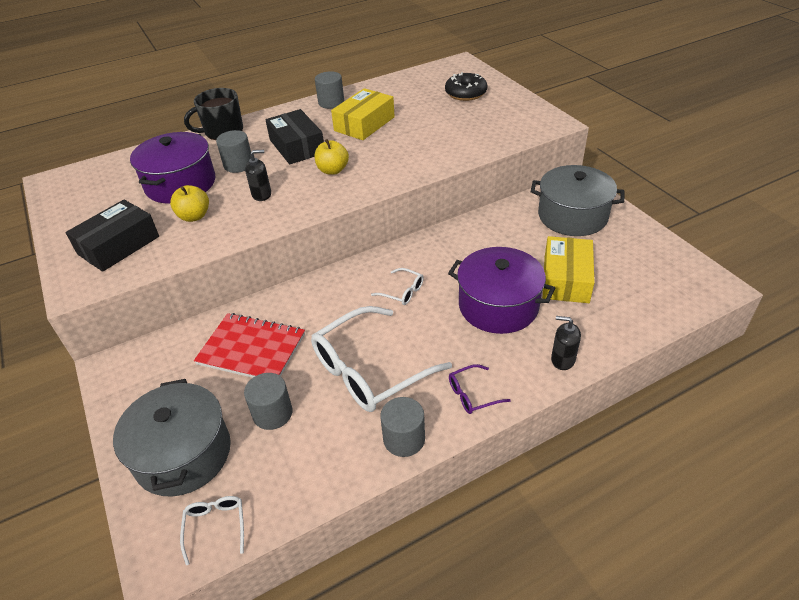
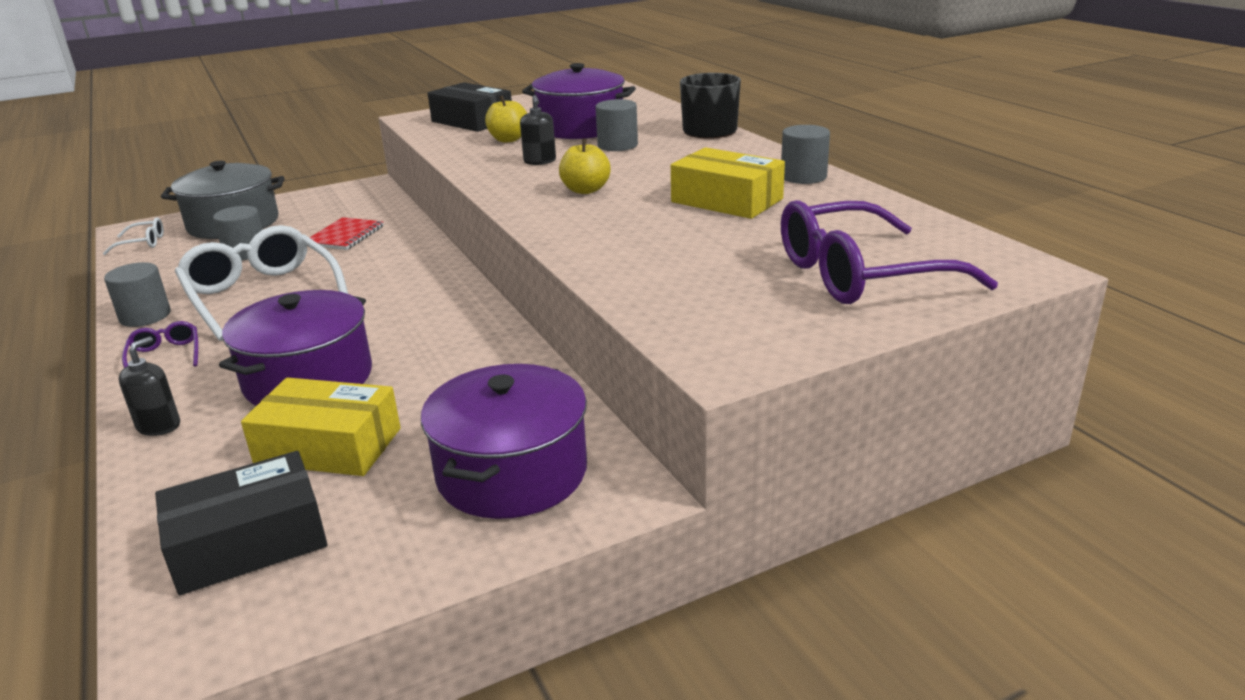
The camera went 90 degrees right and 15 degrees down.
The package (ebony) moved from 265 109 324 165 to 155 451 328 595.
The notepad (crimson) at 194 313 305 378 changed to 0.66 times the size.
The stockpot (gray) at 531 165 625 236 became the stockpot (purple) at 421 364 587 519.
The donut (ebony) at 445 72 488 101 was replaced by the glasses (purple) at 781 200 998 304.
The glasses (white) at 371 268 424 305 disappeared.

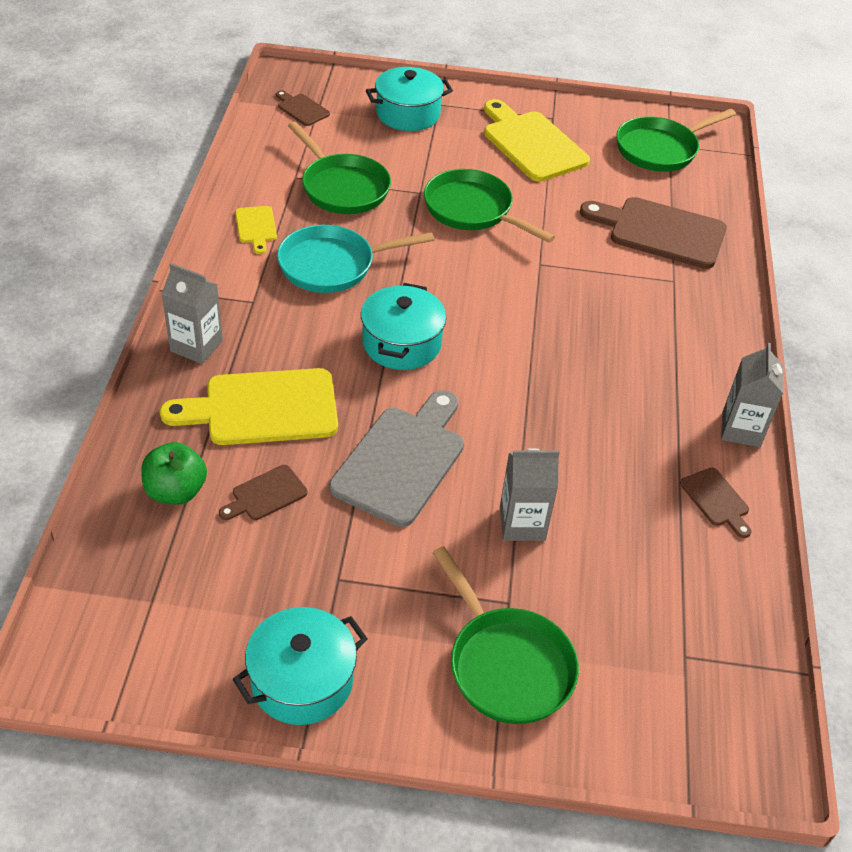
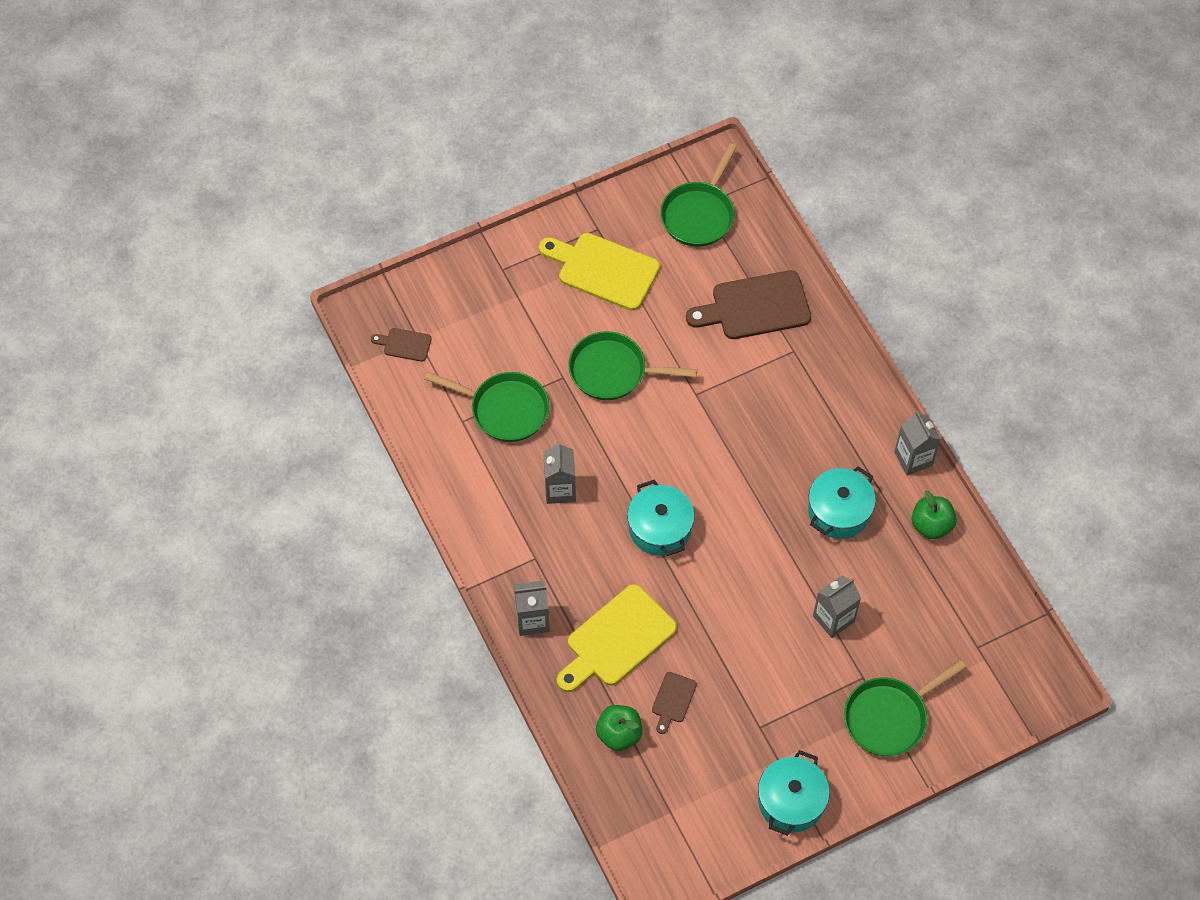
The camera went 30 degrees left and 15 degrees up.
The skillet (aqua) at 277 225 434 293 was replaced by the milk carton (gray) at 543 442 576 504.
The stockpot (aqua) moved from 366 67 453 131 to 808 466 876 539.
The skillet (green) at 432 546 579 724 turned 120 degrees clockwise.
The cutting board (russet) at 680 468 751 538 was replaced by the apple fruit (green) at 911 490 956 539.
The cutting board (bright yellow) at 235 206 277 254 disappeared.
The cutting board (gray) at 329 390 464 527 disappeared.

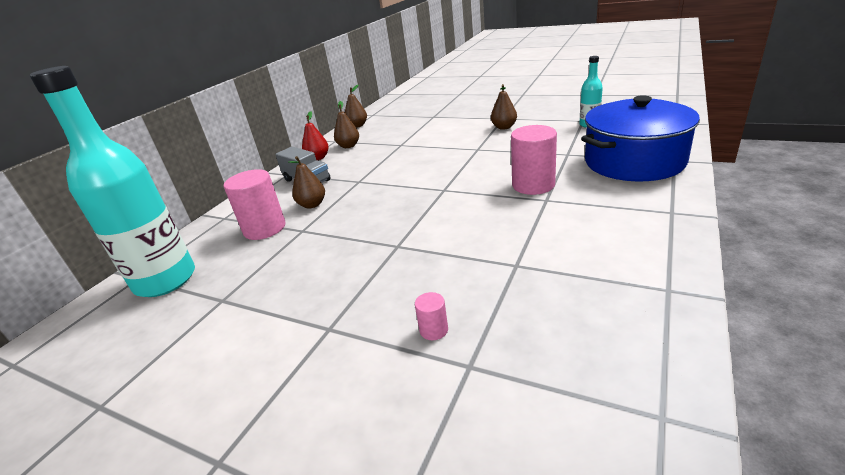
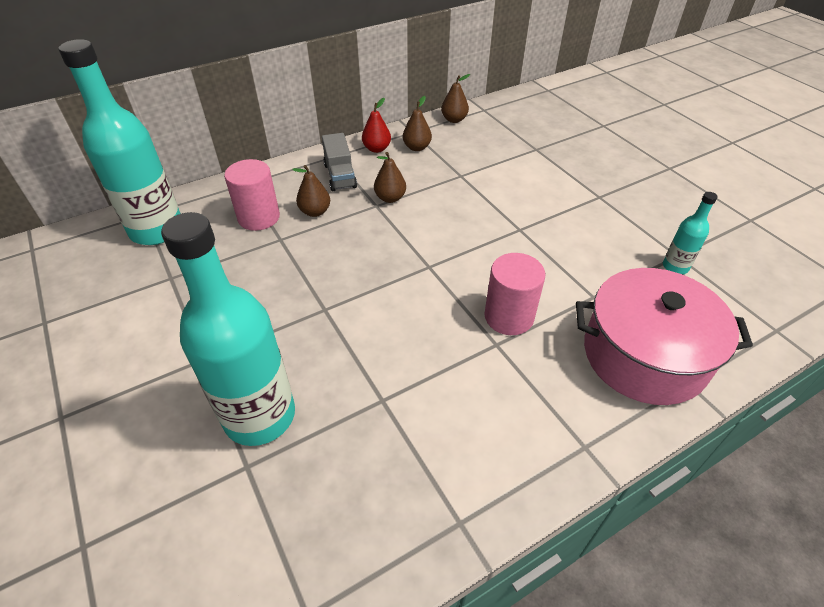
The camera went 30 degrees right and 15 degrees up.
The cylinder (rose-pink) at 415 292 448 340 was replaced by the bottle (aqua) at 161 212 295 446.
The pear fruit (russet) moved from 491 84 517 130 to 374 152 406 203.
The stockpot (royal blue) at 581 95 700 181 became the stockpot (rose-pink) at 576 268 753 405.

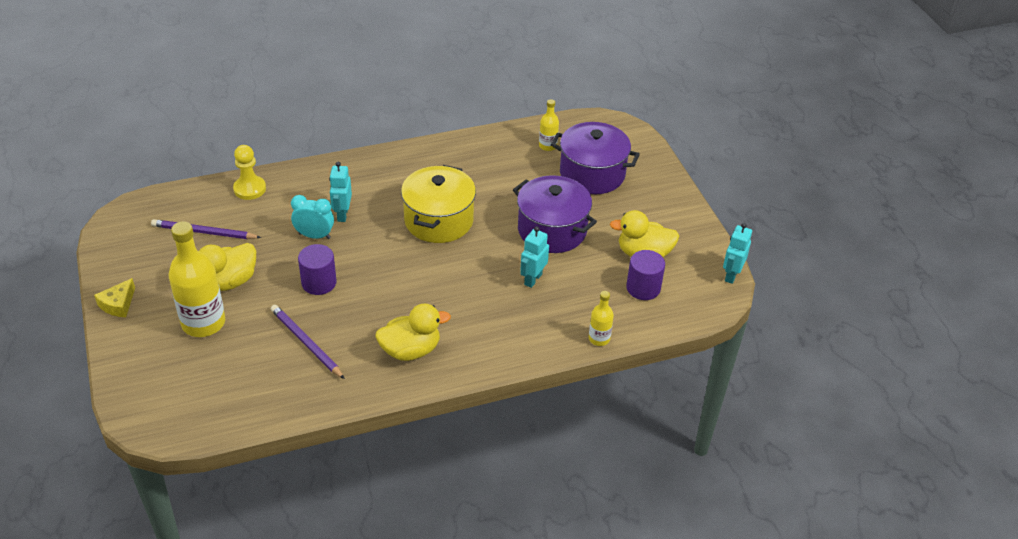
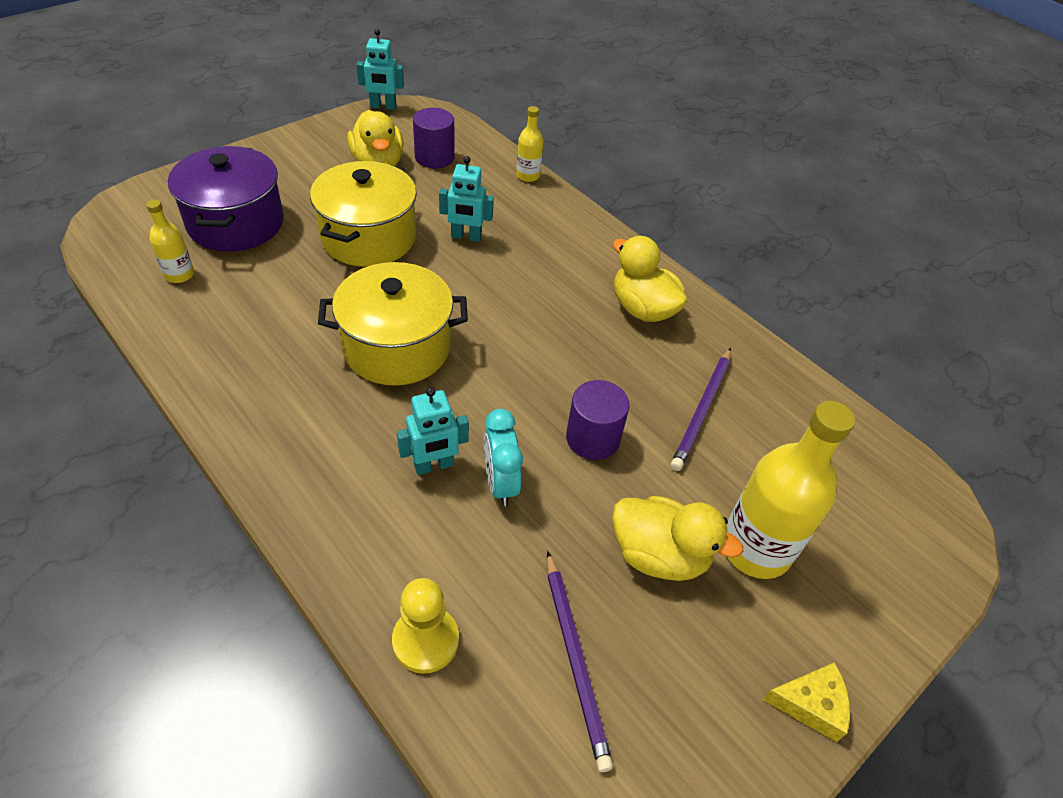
The camera went 115 degrees left and 5 degrees up.
The stockpot (purple) at 513 175 597 253 became the stockpot (bright yellow) at 310 161 417 267.

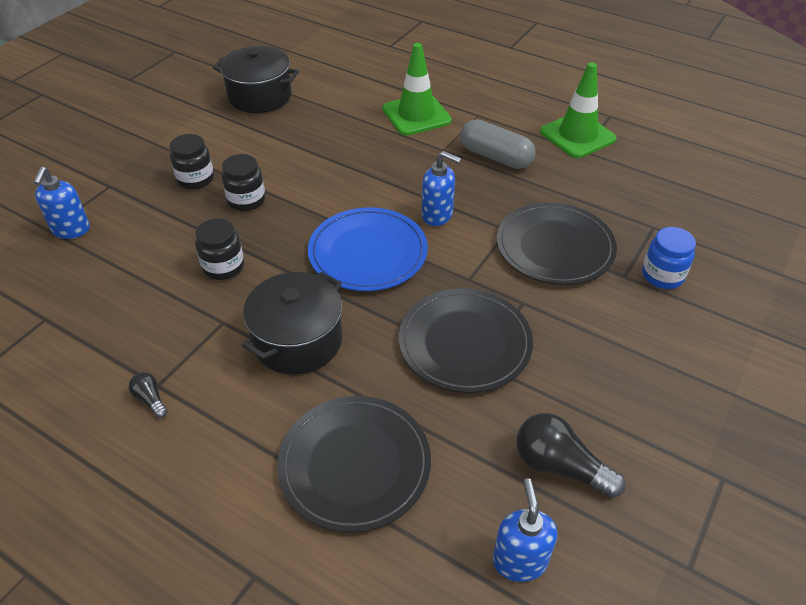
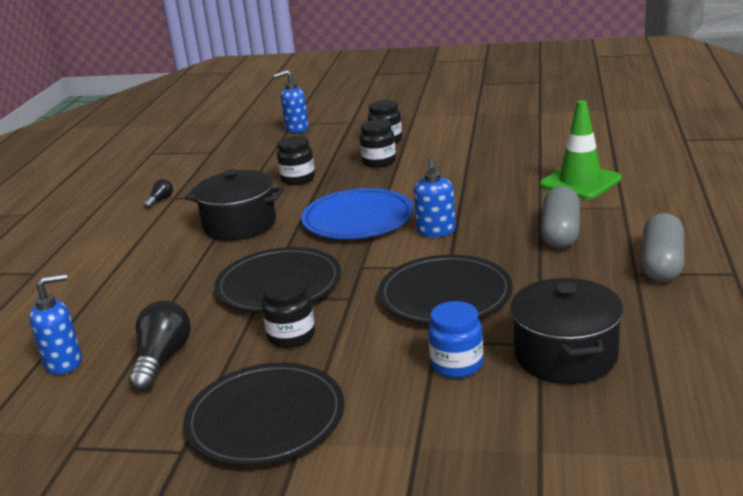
The camera went 70 degrees right and 20 degrees down.
The flat dish (ebony) moved from 277 396 431 533 to 183 363 344 466.
The jam jar (ebony) at 262 277 315 348 appeared.
The stockpot (ebony) moved from 213 46 299 113 to 510 278 624 384.
The traffic cone (green) at 540 62 617 158 was replaced by the pill (gray) at 641 213 684 282.

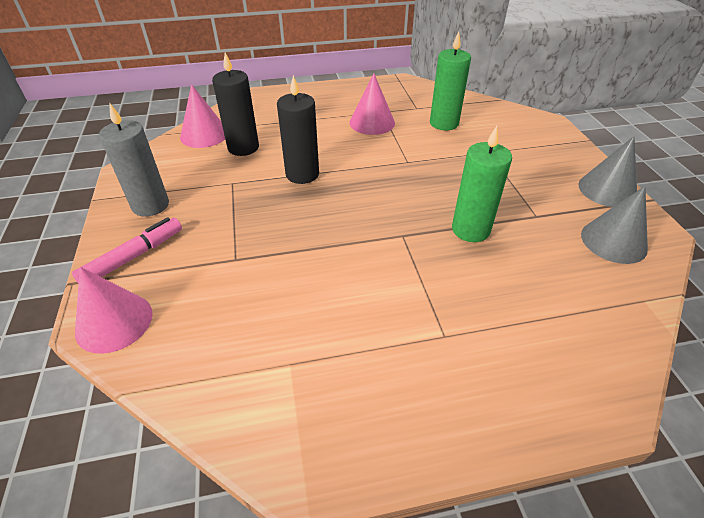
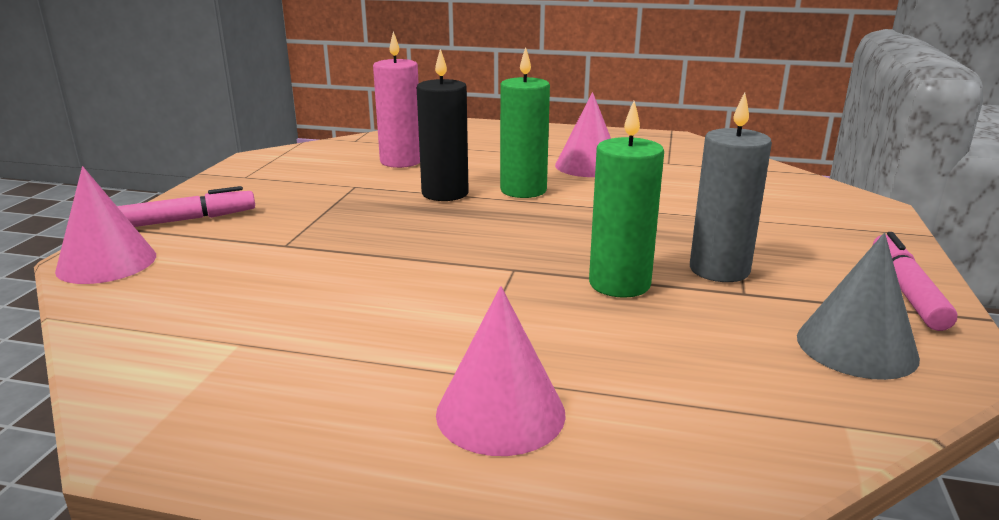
The camera went 25 degrees right and 20 degrees down.
The pillar candle (ebony) at 212 53 259 156 became the pillar candle (rose-pink) at 373 31 420 168.
The cone (rose-pink) moved from 180 84 225 148 to 436 286 566 456.
The pillar candle (green) moved from 430 32 471 130 to 500 47 550 198.
The pillar candle (gray) moved from 99 104 169 217 to 690 92 772 282.
The cone (gray) at 579 136 637 207 was replaced by the marker (rose-pink) at 873 232 957 331.

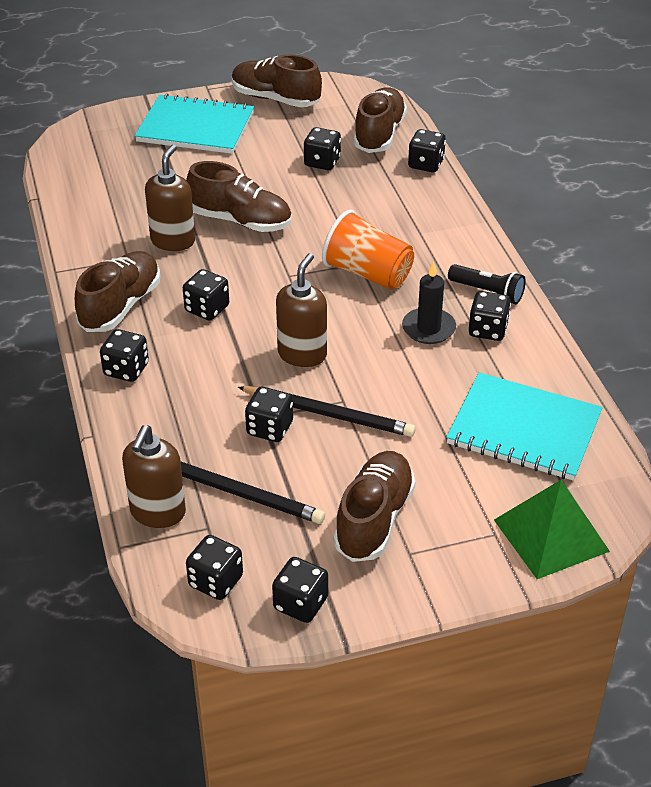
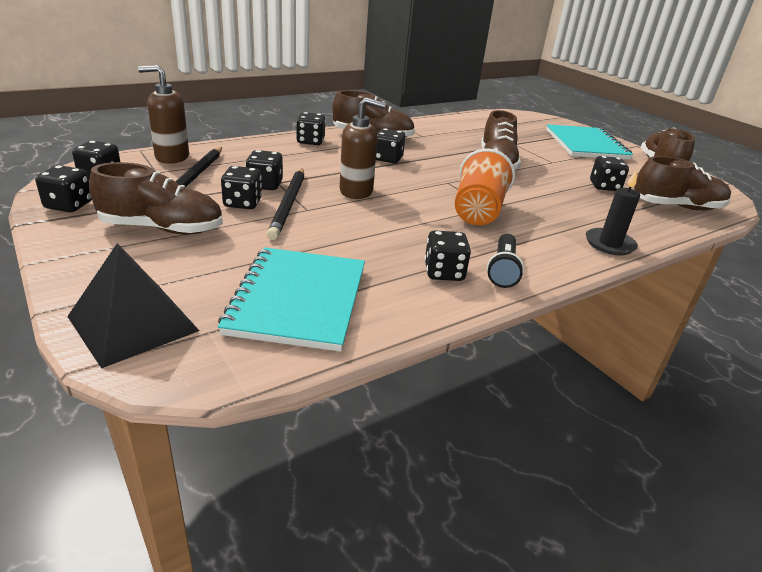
The camera went 70 degrees right and 10 degrees down.
The pyramid shape (green) at 494 480 610 579 became the pyramid shape (ebony) at 67 243 199 369.
The game die (ebony) moved from 408 129 446 172 to 221 166 262 209.
The pillar candle (ebony) moved from 402 261 456 344 to 586 170 640 255.
The soap pump (russet) at 145 145 195 251 disappeared.

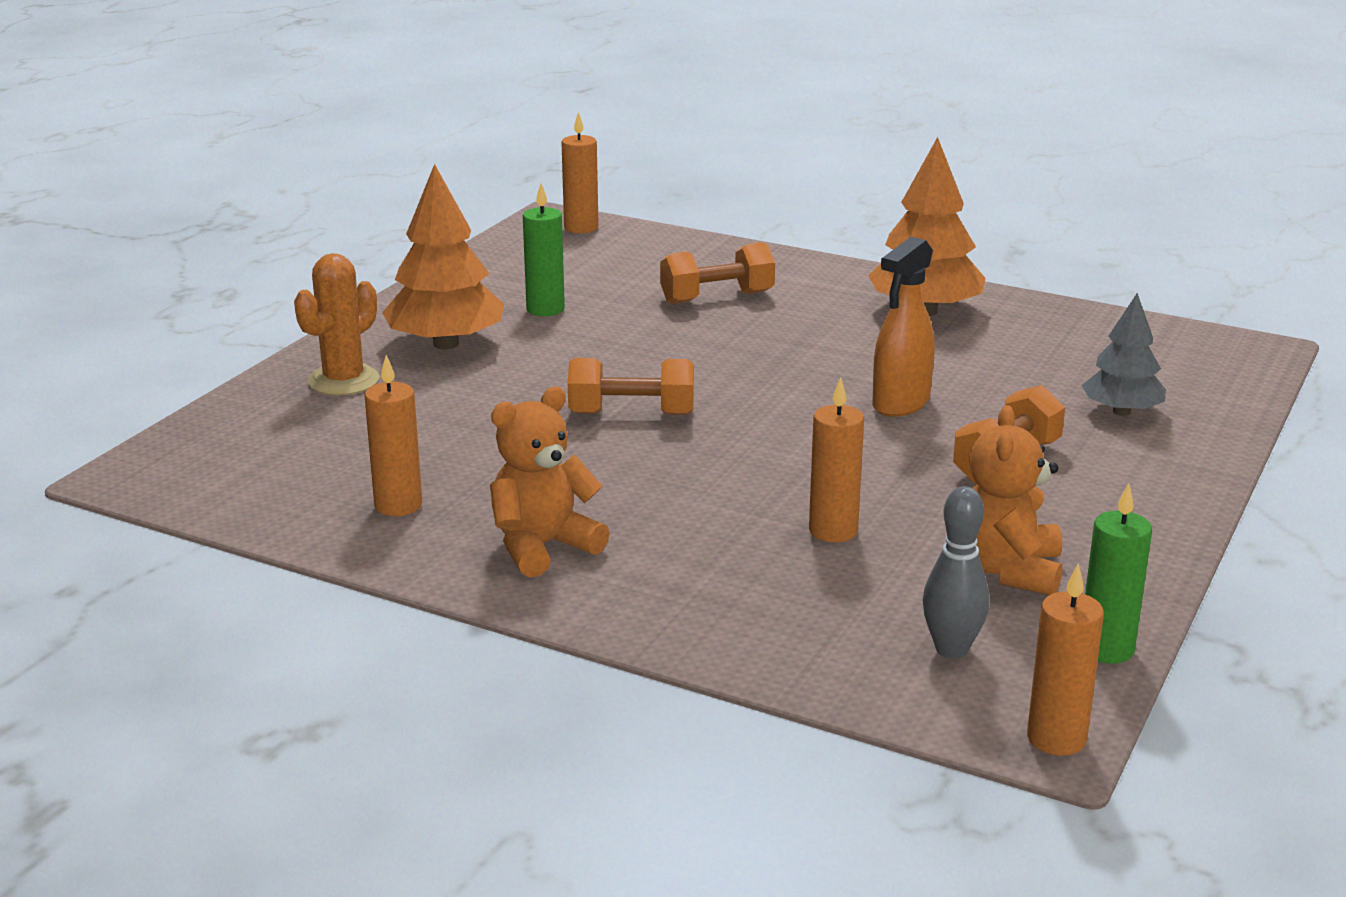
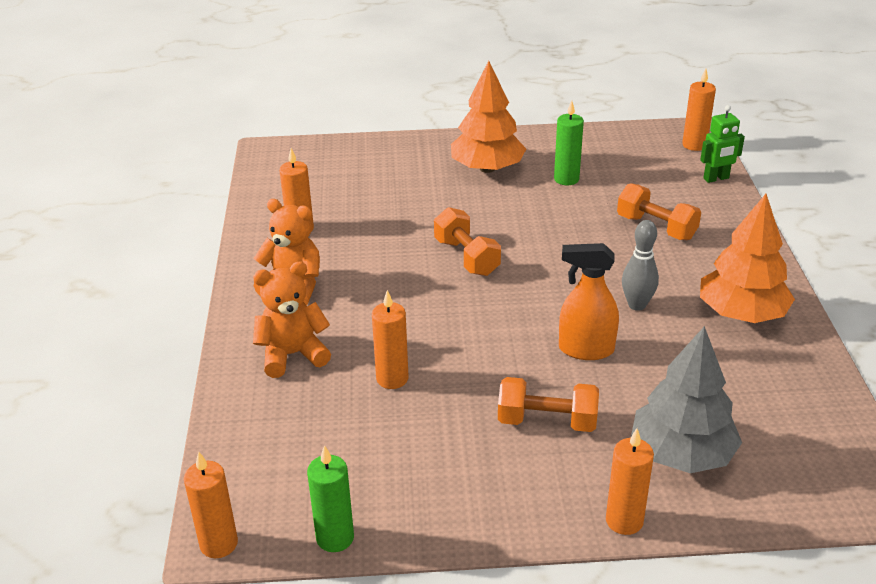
The camera went 60 degrees right and 10 degrees up.
The stuffed bear (orange) moved from 969 405 1062 595 to 253 261 331 378.
The pillar candle (orange) at 606 428 654 535 appeared.
The bowling pin (gray) moved from 923 486 990 658 to 622 220 659 311.
The fir tree (gray) at 1081 293 1166 416 changed to 1.58 times the size.
The robot figure (green) at 700 105 745 183 appeared.
The prickly plant (orange) at 294 253 380 396 disappeared.

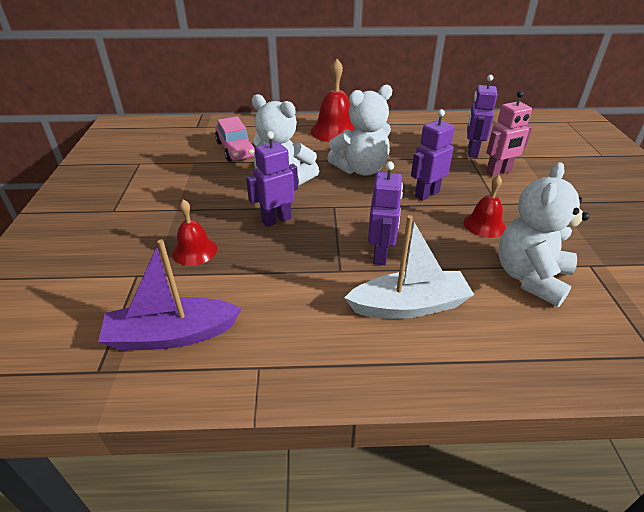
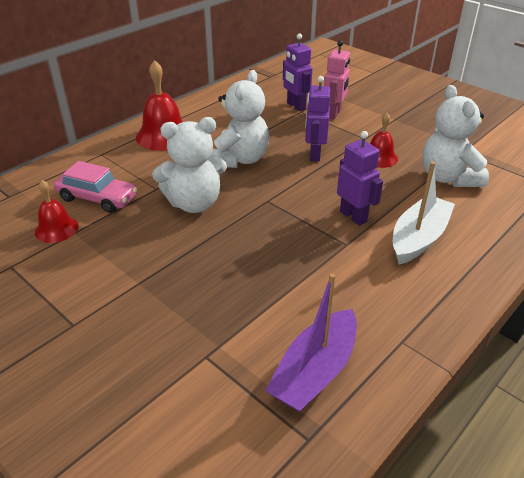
The camera went 45 degrees left and 0 degrees up.
The hand bell (crimson) moved from 172 199 217 266 to 35 180 79 243.
The robot figure (purple) at 246 131 298 227 disappeared.

